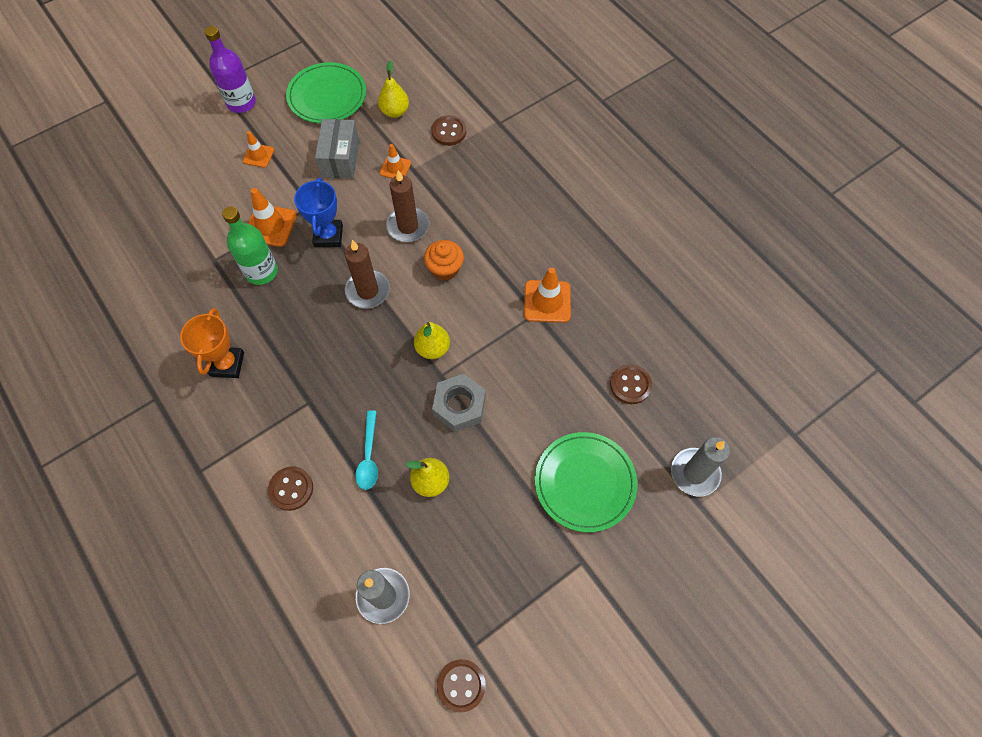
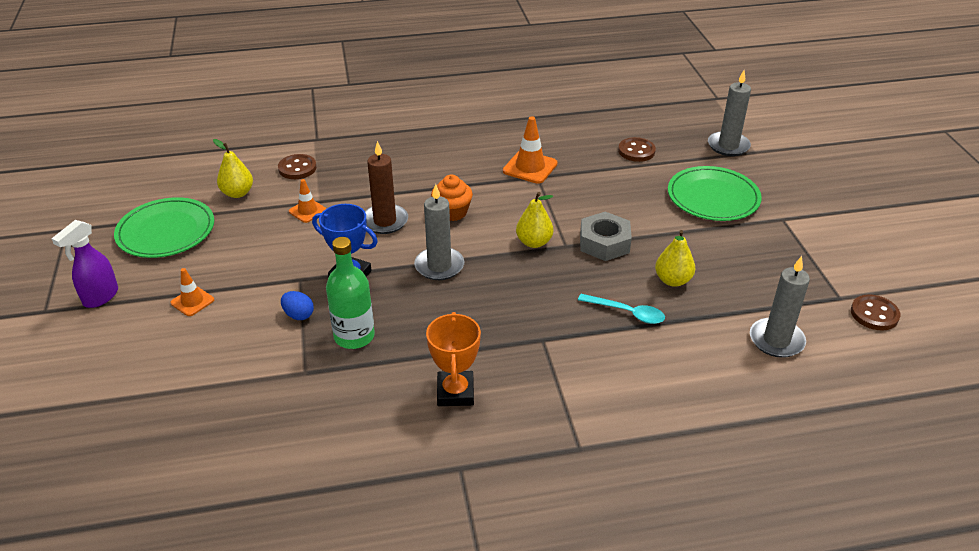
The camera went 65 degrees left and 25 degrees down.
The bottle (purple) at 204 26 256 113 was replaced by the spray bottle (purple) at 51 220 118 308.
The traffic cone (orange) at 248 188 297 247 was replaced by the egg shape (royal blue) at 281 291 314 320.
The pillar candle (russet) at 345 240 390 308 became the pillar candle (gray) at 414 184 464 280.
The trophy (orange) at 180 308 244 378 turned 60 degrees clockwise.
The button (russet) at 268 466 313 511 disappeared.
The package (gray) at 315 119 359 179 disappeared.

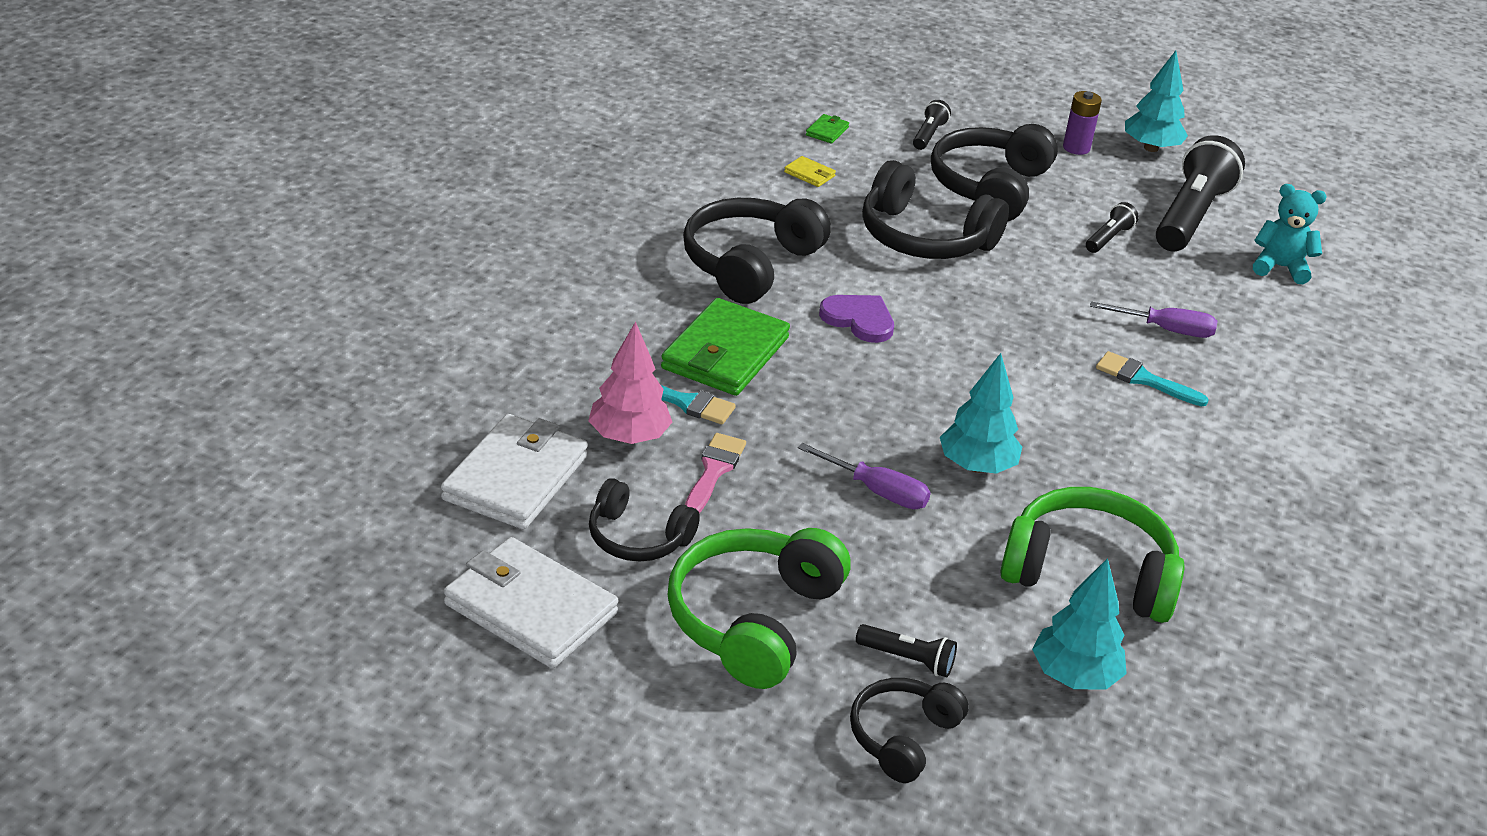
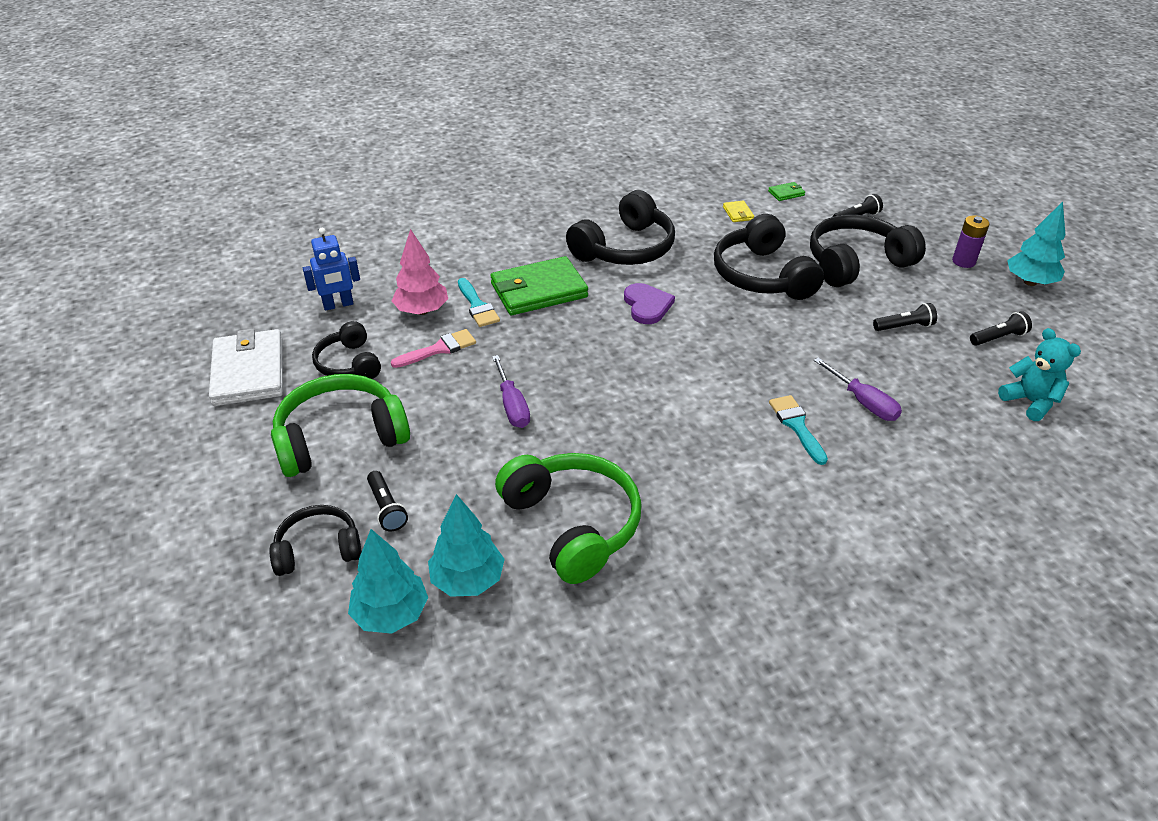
The camera went 45 degrees right and 5 degrees up.
The billfold (white) at 441 414 588 529 was replaced by the robot figure (royal blue) at 303 228 360 311.
The fir tree (aqua) moved from 940 353 1022 474 to 348 529 428 634.
The headset (ebony) at 683 198 831 304 turned 150 degrees clockwise.
The pocket torch (ebony) at 1156 135 1245 251 changed to 0.45 times the size.

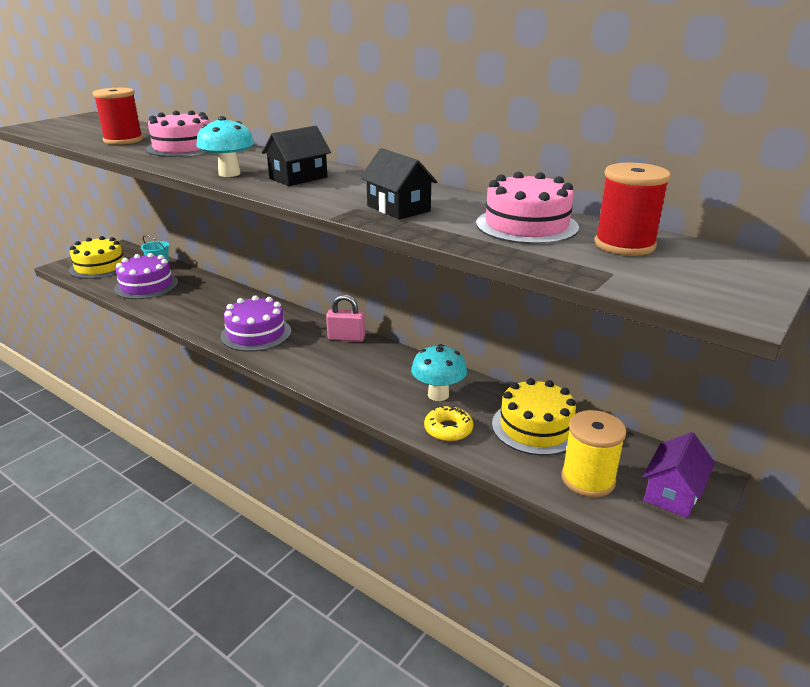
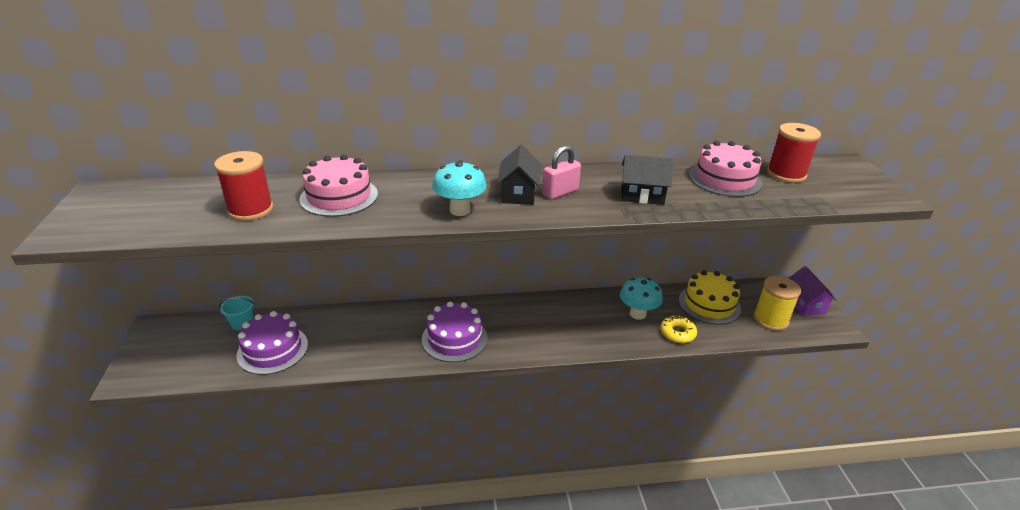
The camera went 45 degrees left and 5 degrees up.
The lock (rose-pink) moved from 326 295 365 342 to 542 146 581 199.
The layer cake (bright yellow) at 69 236 128 279 disappeared.

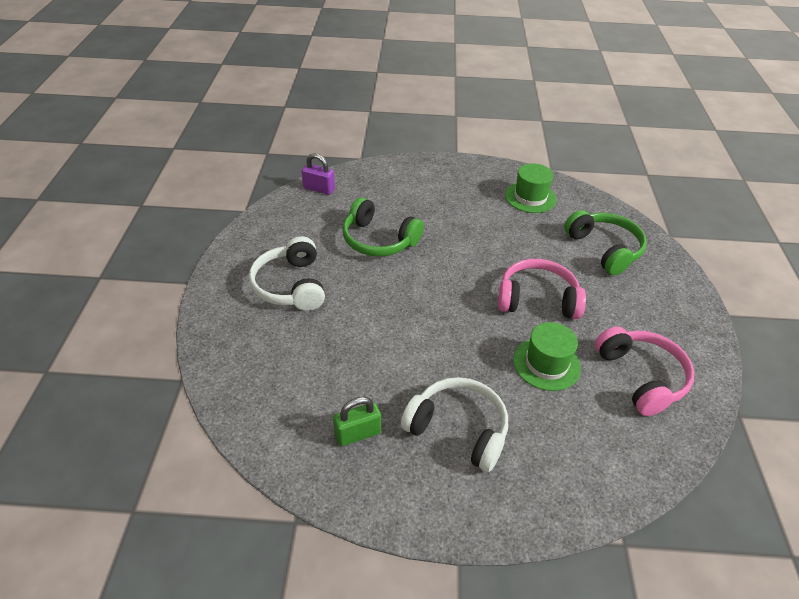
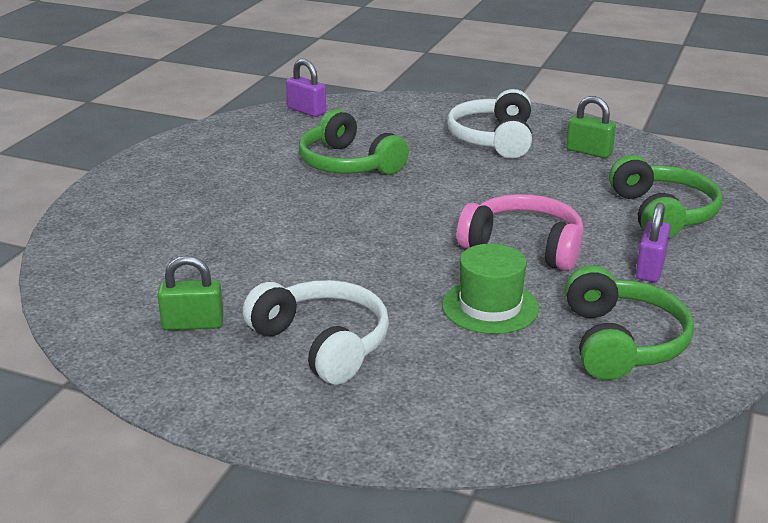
The camera went 20 degrees right and 15 degrees down.
The headset (white) moved from 249 236 325 311 to 447 89 532 159.
The headset (rose-pink) at 595 326 694 416 became the headset (green) at 565 265 694 380.
The top hat (green) at 505 163 556 213 was replaced by the lock (green) at 566 96 616 158.
The lock (purple) at 636 202 670 282 appeared.

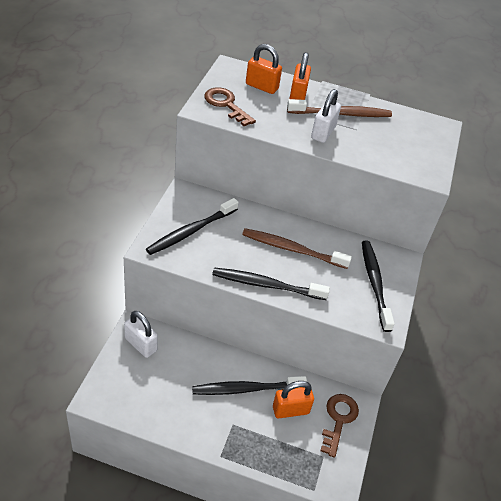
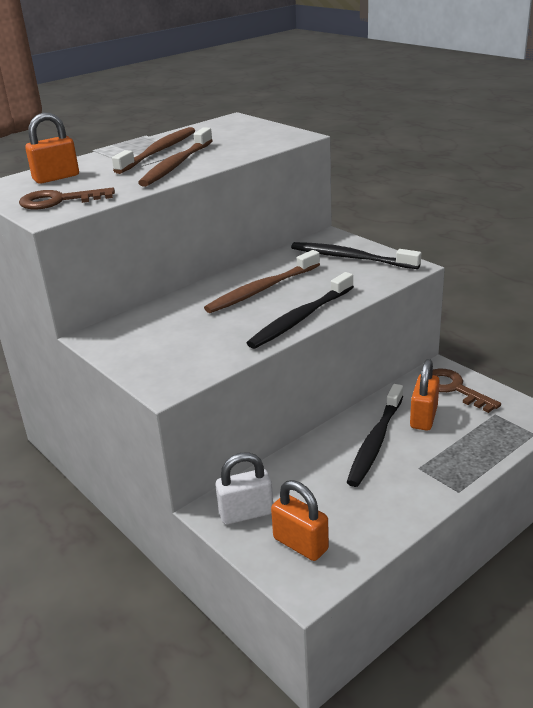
The camera went 50 degrees left and 15 degrees down.
The lock (white) at 311 89 341 143 was replaced by the toothbrush (russet) at 138 127 213 187.
The lock (orange) moved from 289 52 311 100 to 271 480 329 561.
The toothbrush (ebony) at 146 198 239 255 disappeared.

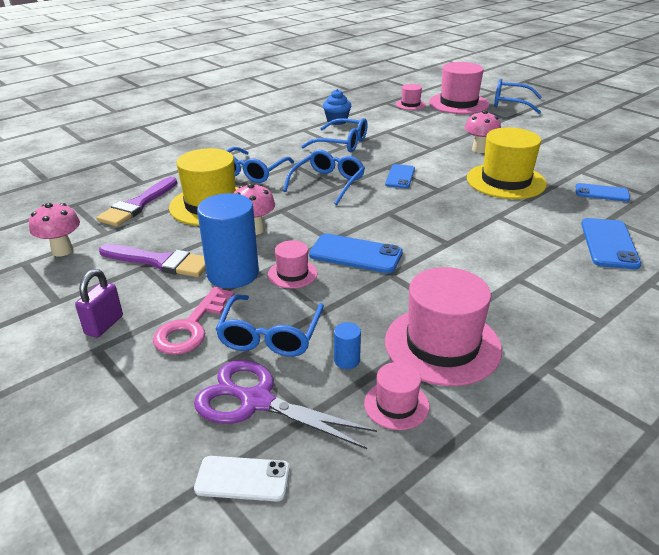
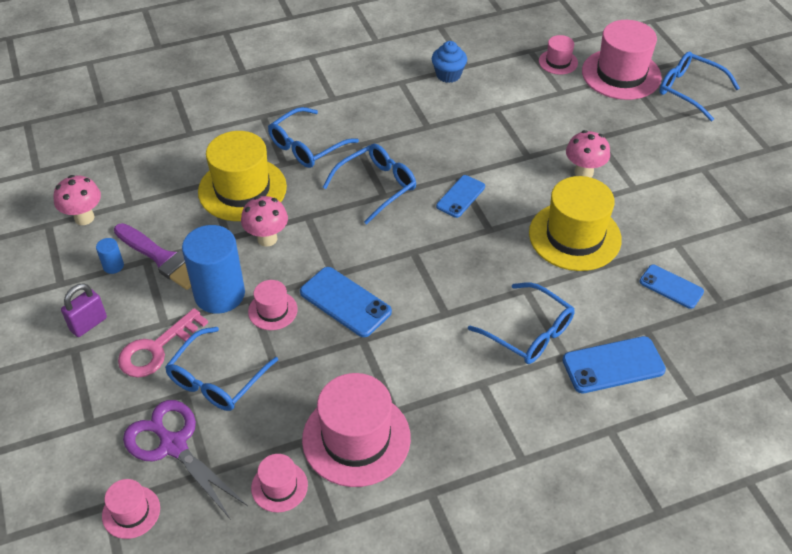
The camera went 20 degrees right and 15 degrees up.
The cylinder (royal blue) moved from 334 322 361 369 to 96 238 124 274.
The mobile phone (white) at 194 456 290 502 was replaced by the top hat (rose-pink) at 102 479 160 539.
The glasses (royal blue) moved from 301 118 367 152 to 468 282 575 364.
The mobile phone (royal blue) at 581 218 641 269 turned 45 degrees clockwise.
The paintbrush (purple) at 96 177 177 227 disappeared.

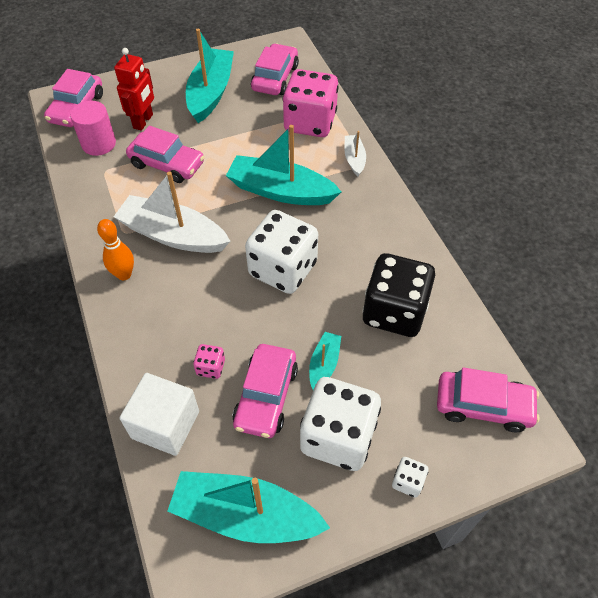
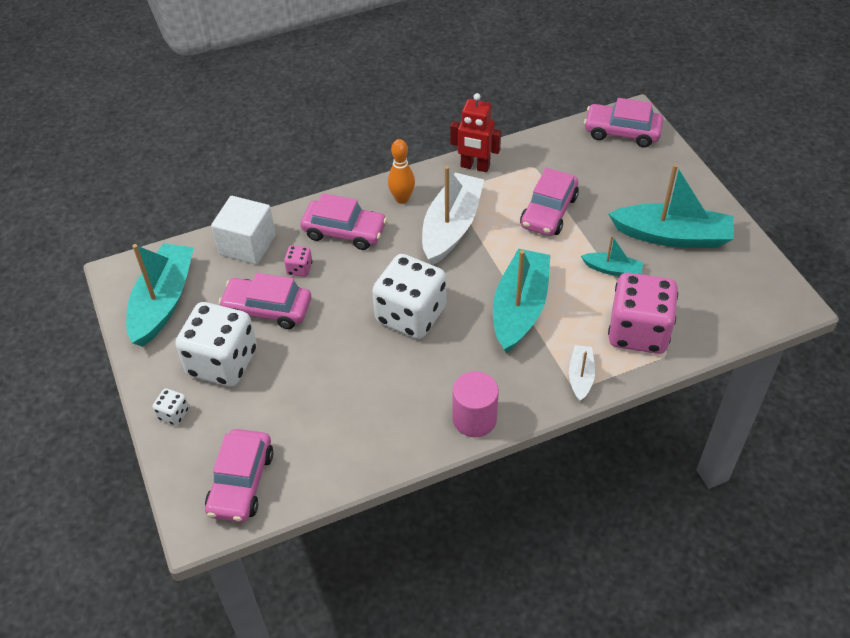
The camera went 90 degrees right and 5 degrees down.
The automobile (rose-pink) moved from 251 43 299 95 to 301 193 387 250.
The robot figure (crimson) moved from 114 48 154 131 to 450 93 501 172.
The cylinder (rose-pink) moved from 70 101 116 156 to 453 371 499 437.
The boat (white) at 344 131 366 176 turned 75 degrees counterclockwise.
The boat (aqua) moved from 309 332 341 390 to 581 235 643 276.
The game die (ebony) at 362 253 435 337 disappeared.

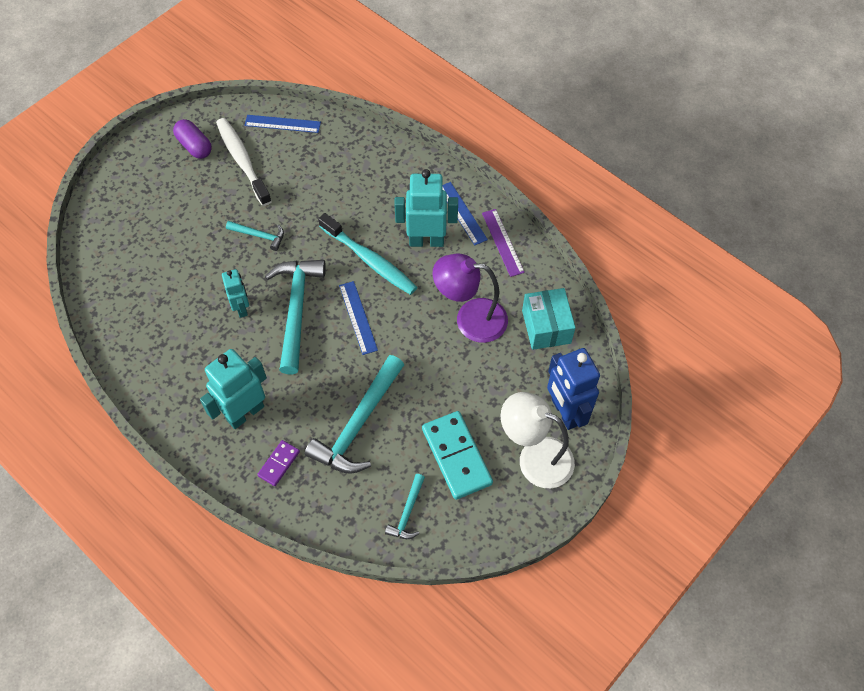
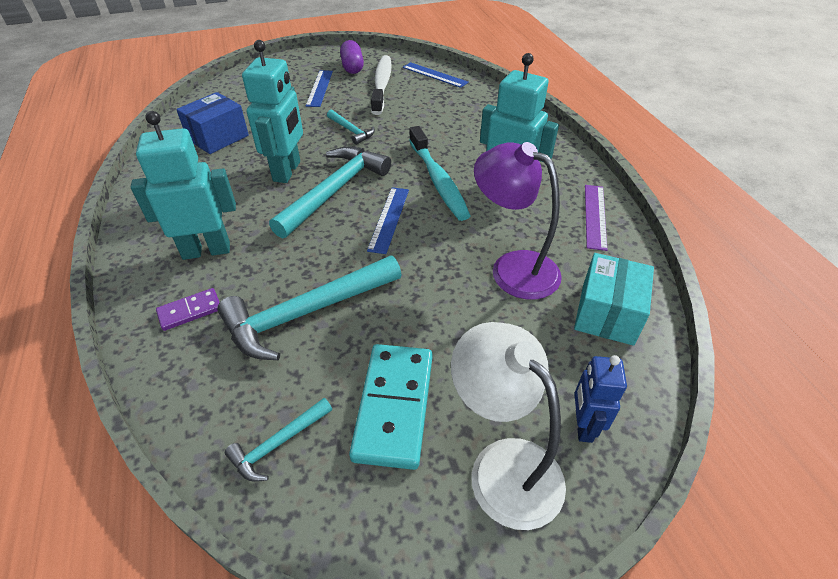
The camera went 30 degrees right and 15 degrees down.
The package (royal blue) at 176 92 249 154 appeared.
The robot figure (aqua) at 222 269 249 318 changed to 1.70 times the size.
The measuring stick (royal blue) moved from 443 182 488 246 to 306 70 333 107.
The robot figure (royal blue) at 547 348 600 430 changed to 0.59 times the size.

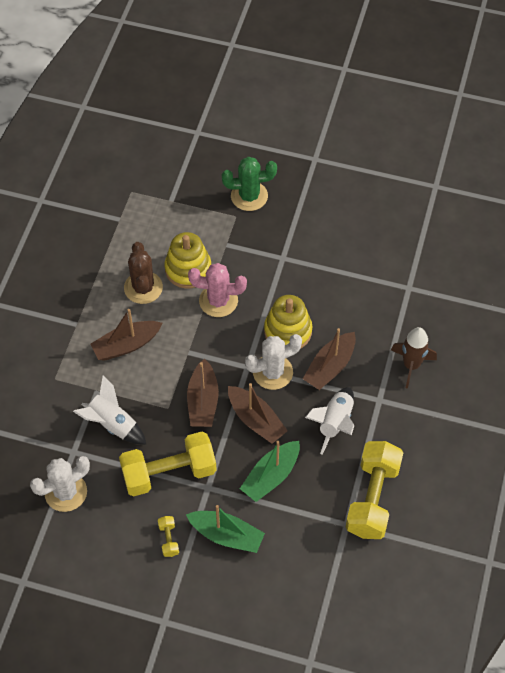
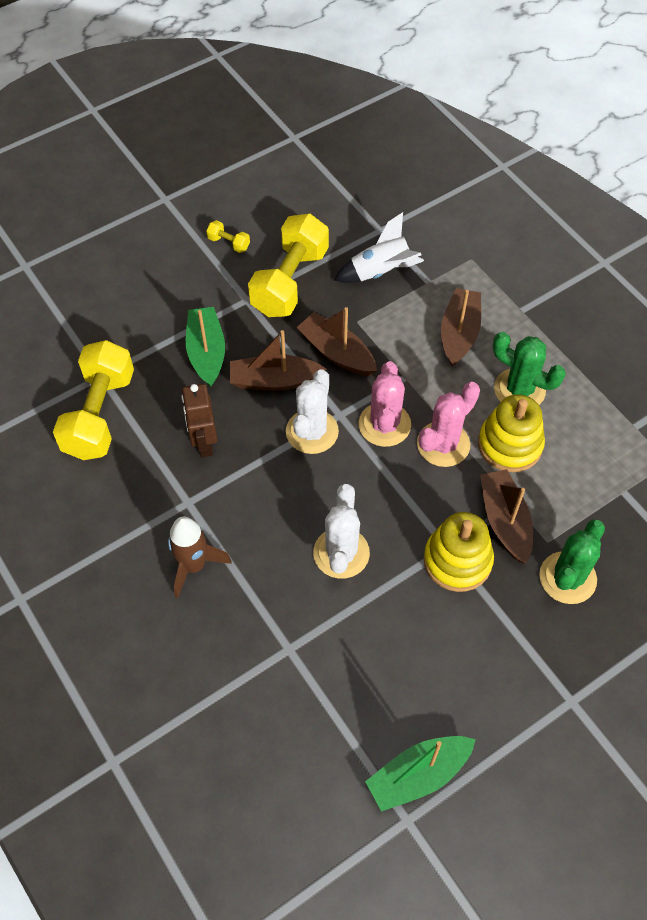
The camera went 130 degrees right and 0 degrees up.
The free weight (bright yellow) at 346 441 403 539 turned 45 degrees clockwise.
The rocket (white) at 305 387 354 455 was replaced by the robot figure (russet) at 182 384 218 457.
The prickly plant (white) moved from 30 456 90 512 to 313 484 370 579.
The prickly plant (rose-pink) at 359 361 411 447 appeared.
The boat (green) moved from 186 505 265 553 to 365 736 476 812.
The stacking toy (bright yellow) moved from 264 295 312 349 to 424 512 494 592.
The boat (russet) moved from 303 328 356 390 to 480 469 533 564.
The prickly plant (russet) at 124 242 163 304 became the prickly plant (green) at 493 332 566 405.

